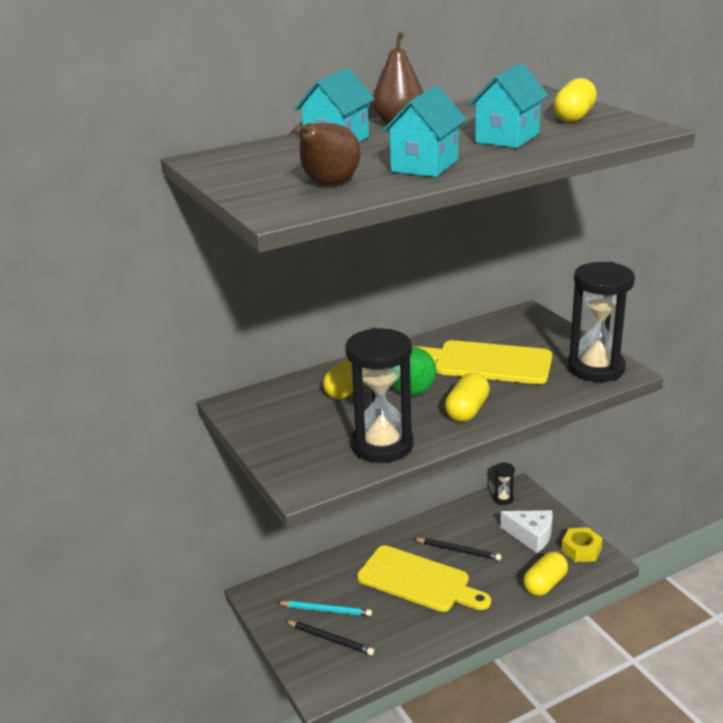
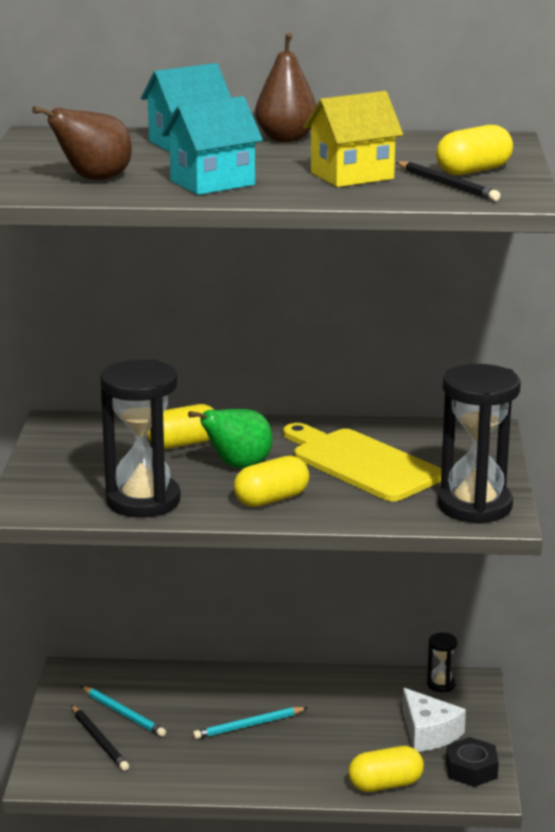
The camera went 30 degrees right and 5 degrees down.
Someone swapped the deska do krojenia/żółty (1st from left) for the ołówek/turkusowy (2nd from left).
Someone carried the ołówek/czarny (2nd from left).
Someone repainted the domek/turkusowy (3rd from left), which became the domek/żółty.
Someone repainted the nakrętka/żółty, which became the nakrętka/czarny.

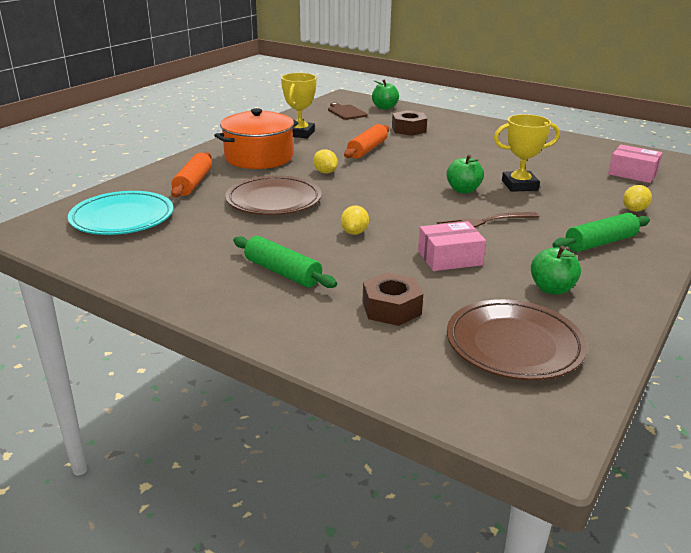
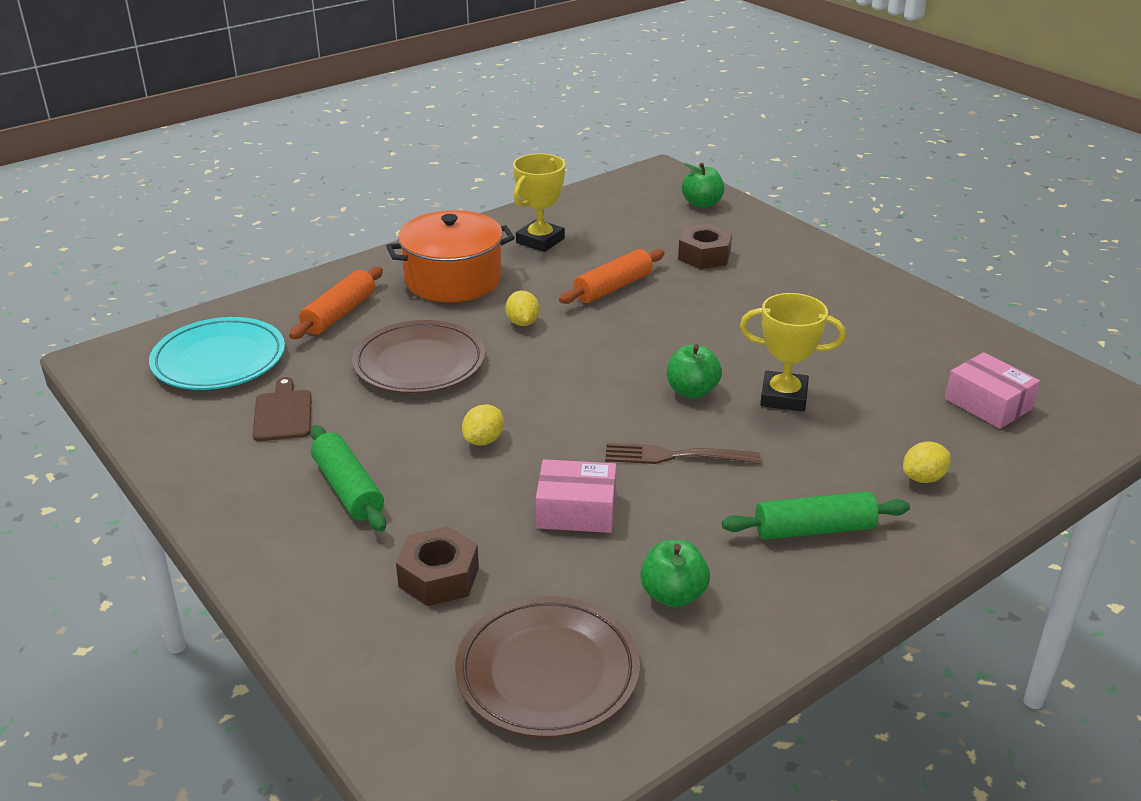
The camera went 20 degrees right and 5 degrees up.
Someone carried the deska do krojenia/brązowy.

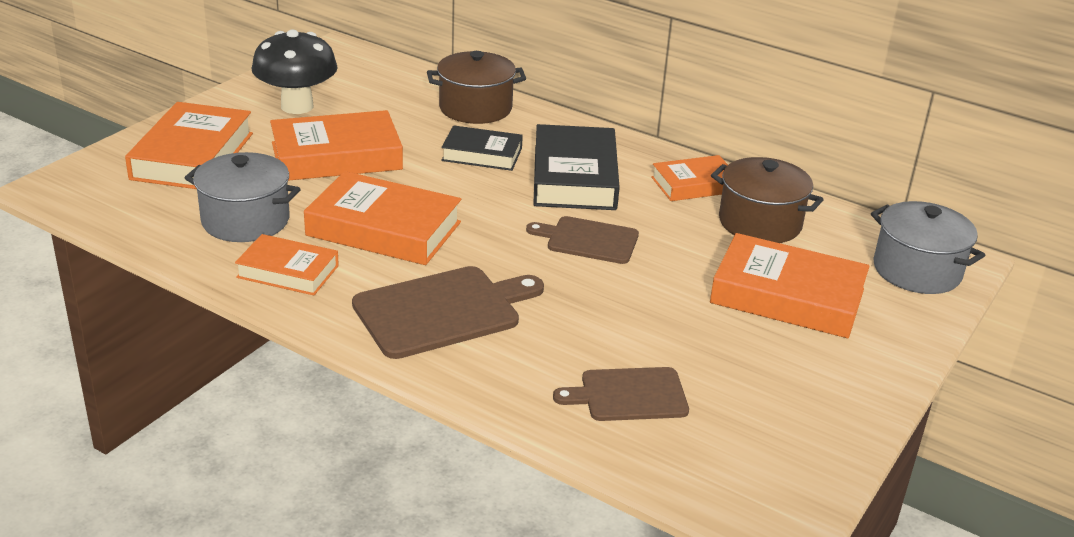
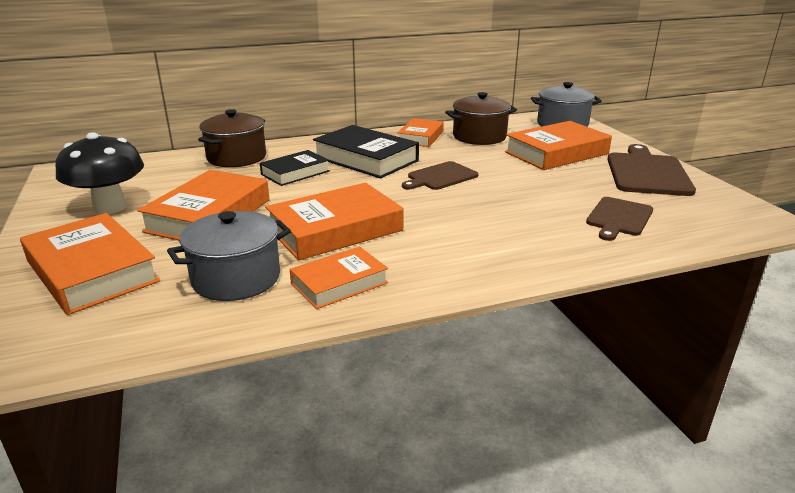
The camera went 50 degrees left and 5 degrees down.
Someone carried the deska do krojenia/brązowy (1st from left in the first image).

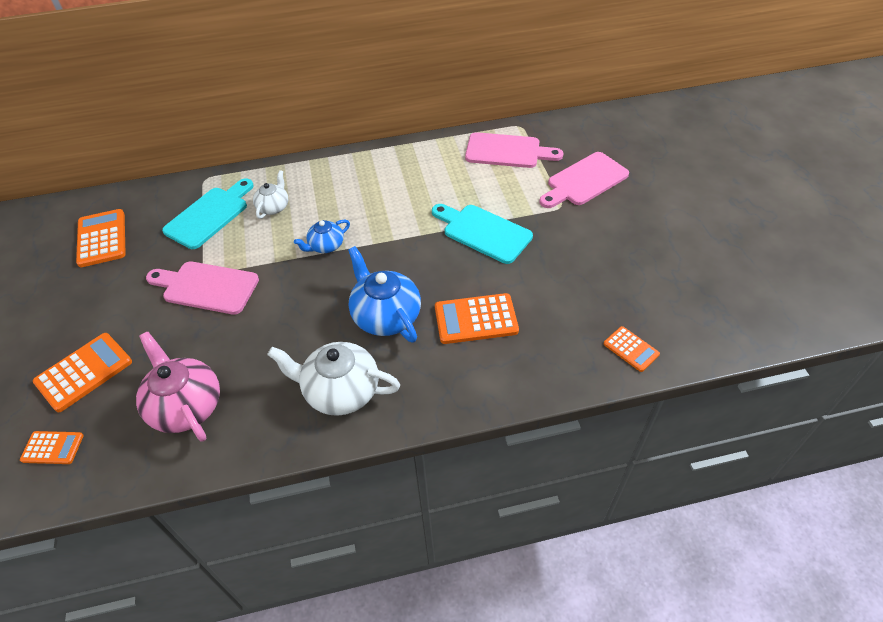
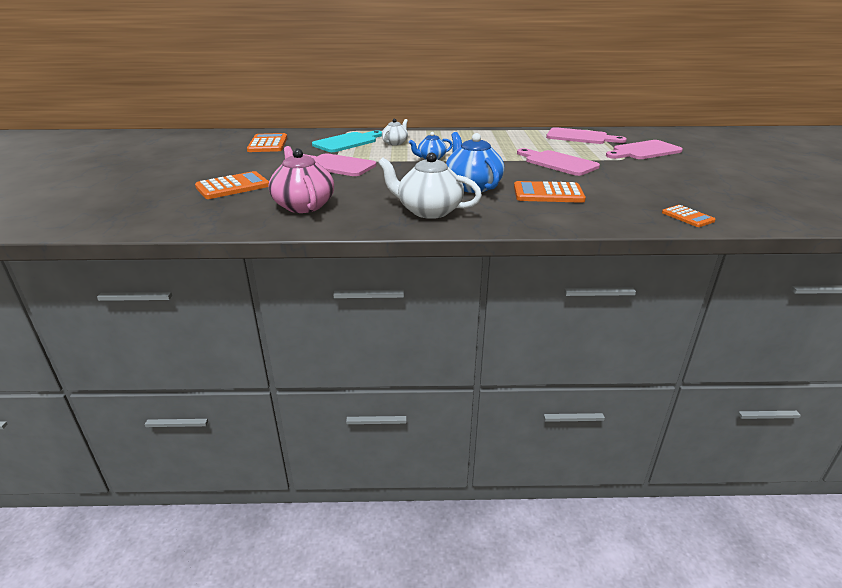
The camera went 10 degrees right and 20 degrees down.
Someone took away the kalkulator/pomarańczowy (1st from left).
Someone repainted the deska do krojenia/turkusowy (2nd from left), which became the deska do krojenia/różowy (2nd from left).

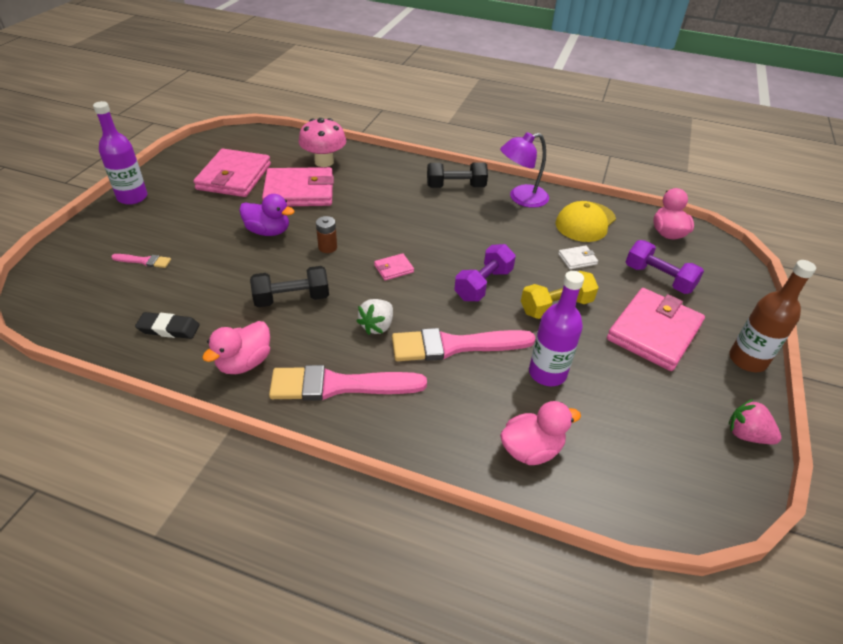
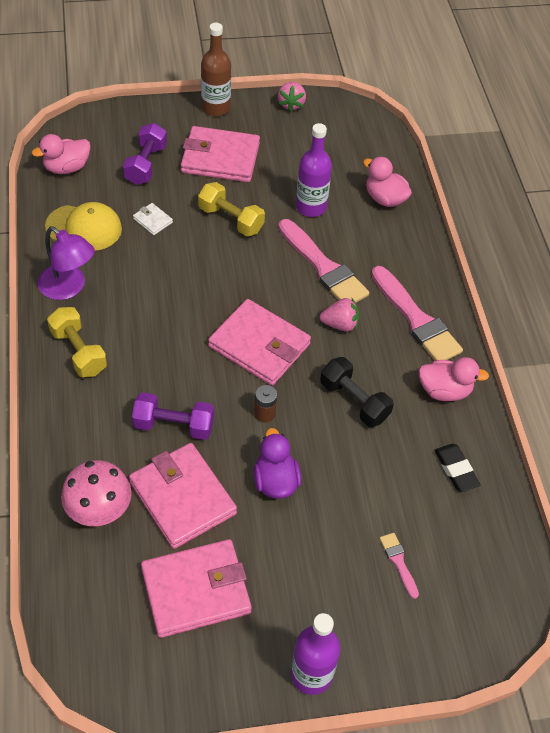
The camera went 120 degrees left and 10 degrees up.
Someone repainted the truskawka/biały, which became the truskawka/różowy (2nd from left).
Someone scaled the portfel/różowy (3rd from left in the first image) by 2.34.
Someone repainted the hantel/czarny (2nd from left), which became the hantel/żółty (1st from left).
Someone carried the hantel/fioletowy (1st from left in the first image).

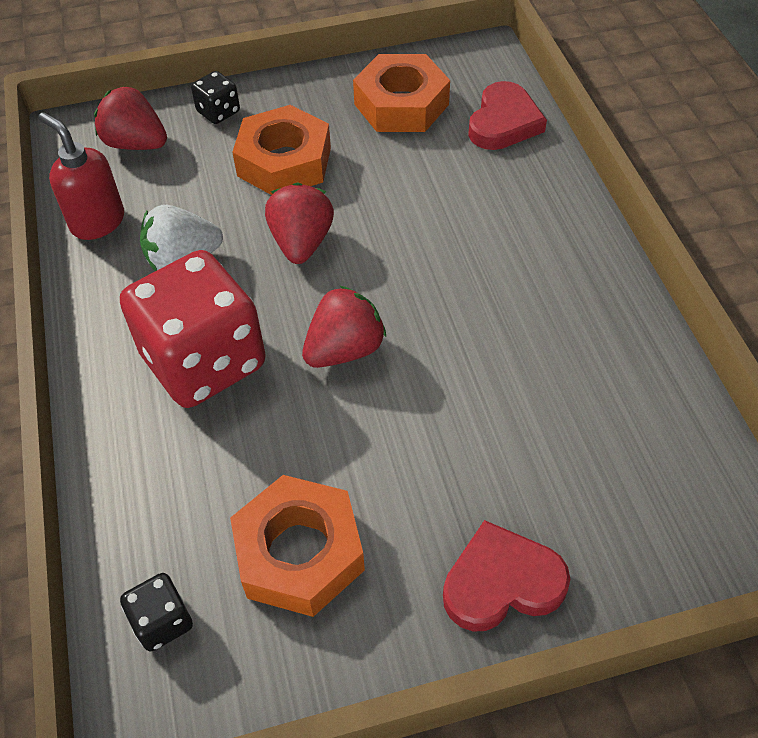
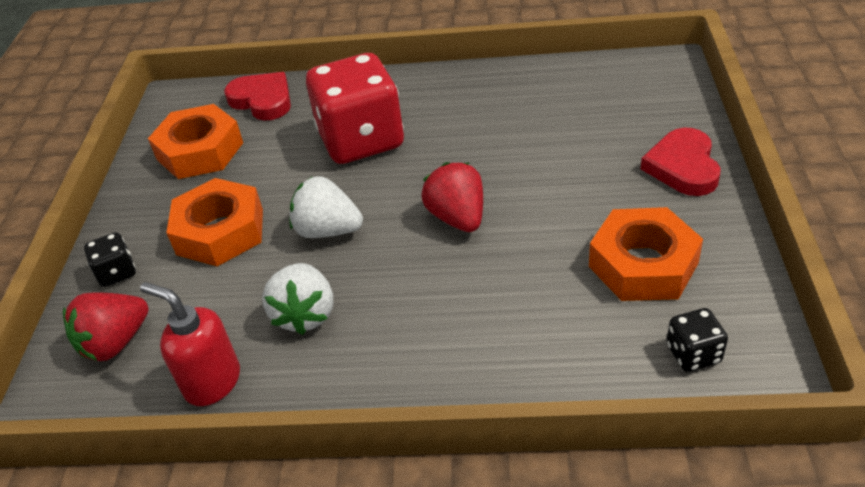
The camera went 70 degrees left and 10 degrees down.
Someone rotated the dozownik mydła/czerwony by 60 degrees clockwise.
Someone carried the kostka do gry/czerwony.
Someone repainted the truskawka/czerwony (2nd from left), which became the truskawka/biały (2nd from left).

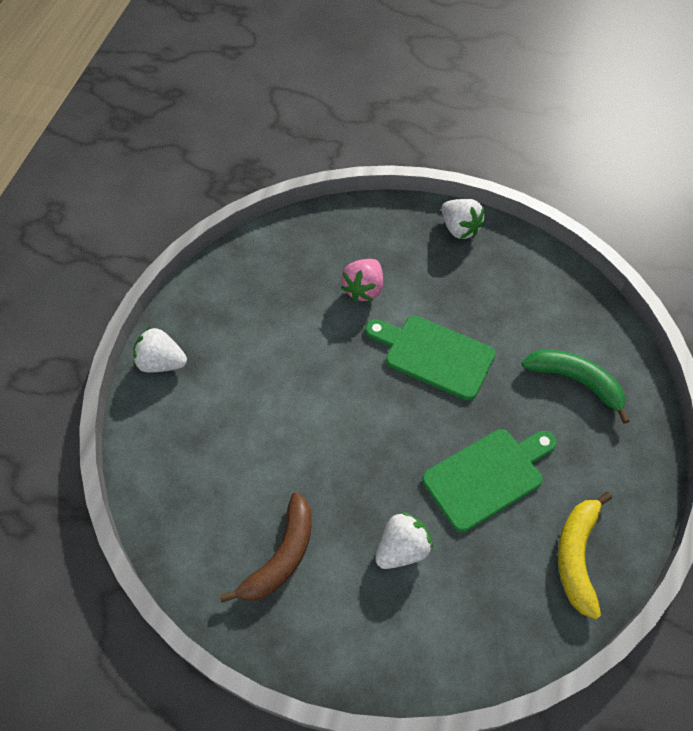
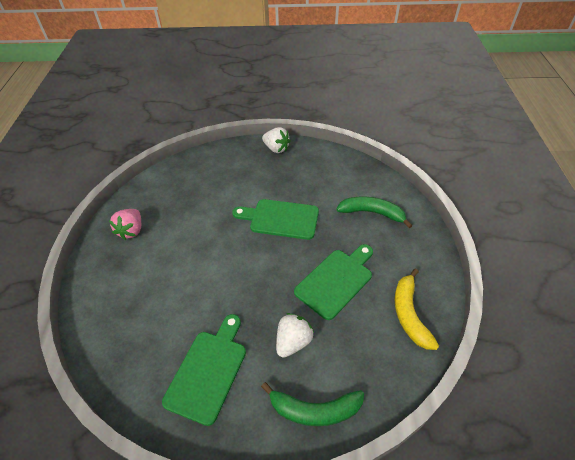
The camera went 15 degrees left and 10 degrees down.
Someone took away the truskawka/biały (1st from left).
Someone swapped the banan/brązowy for the deska do krojenia/zielony (1st from left).
Someone carried the truskawka/różowy.
Someone put down the banan/zielony (1st from left).

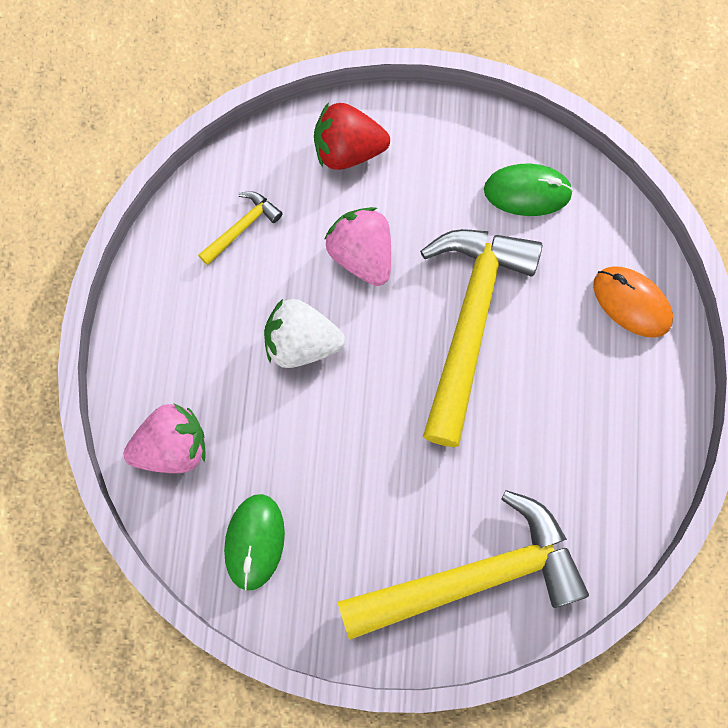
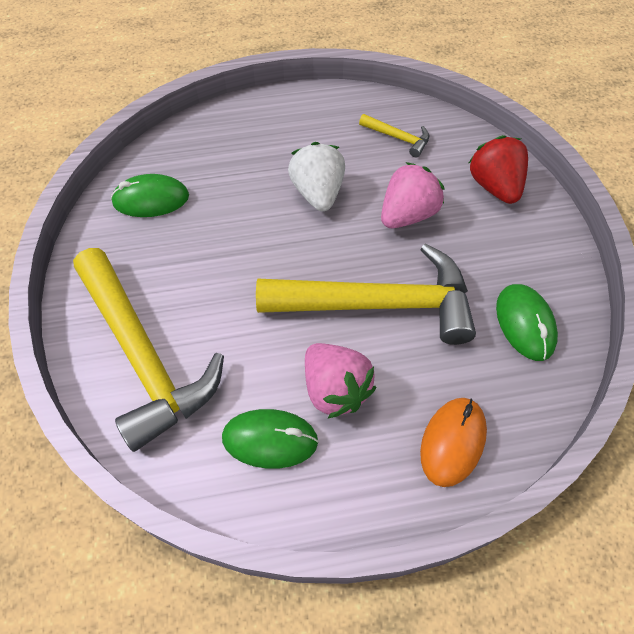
The camera went 75 degrees right and 15 degrees down.
Someone carried the truskawka/różowy (1st from left).
Someone put down the myszka/zielony (2nd from left).

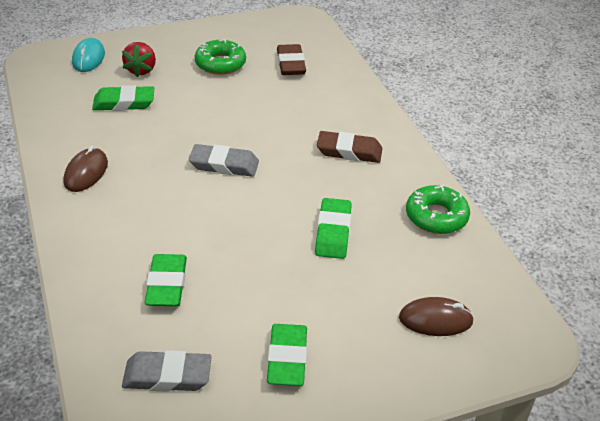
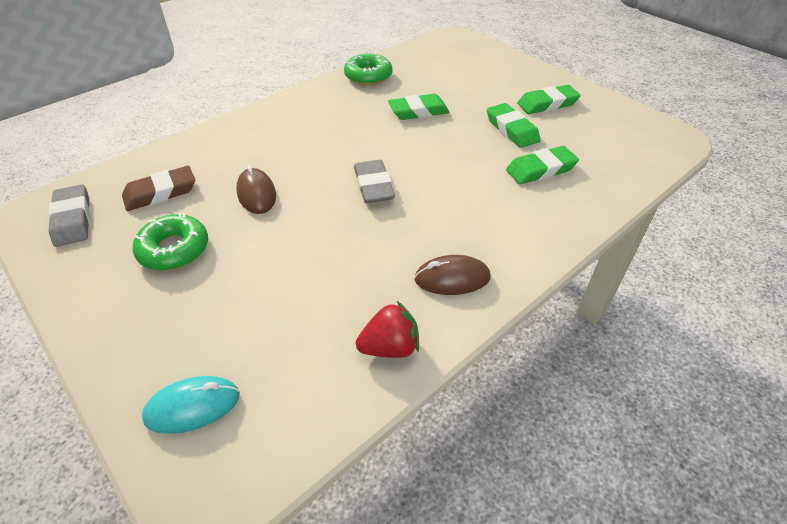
The camera went 110 degrees left and 5 degrees up.
Someone carried the gumka do mazania/zielony (1st from left in the first image).
Someone carried the truskawka/czerwony.
Someone carried the gumka do mazania/szary (1st from left).
Someone took away the gumka do mazania/brązowy (2nd from left).
Someone carried the myszka/brązowy (2nd from left in the first image).

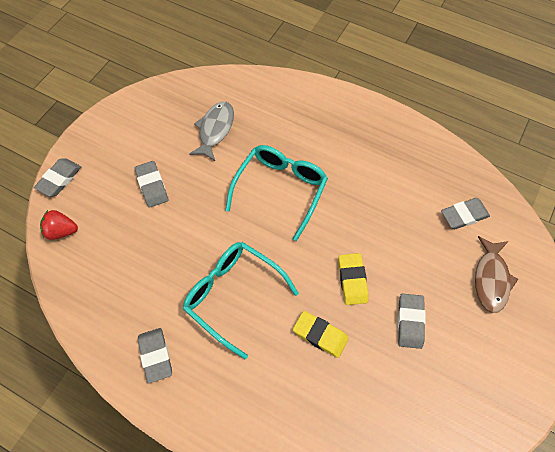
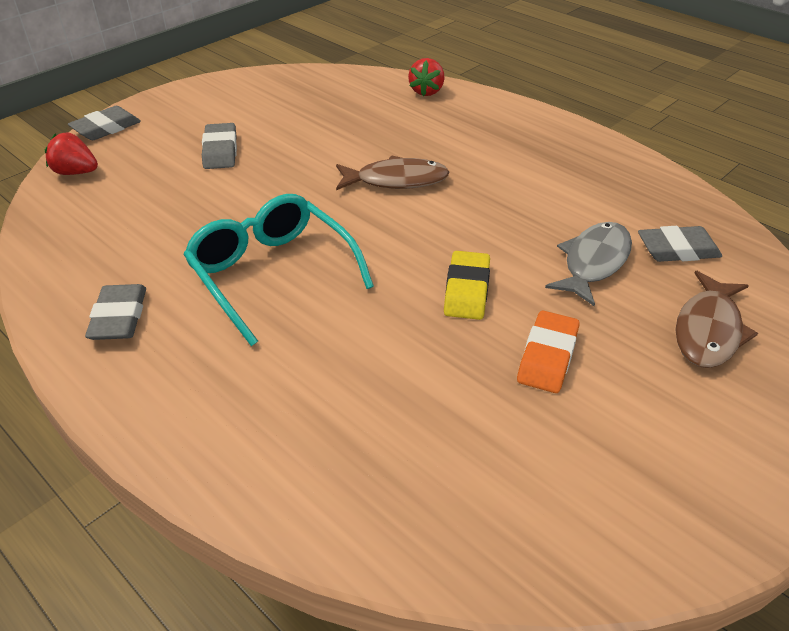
The camera went 15 degrees right and 20 degrees down.
Someone carried the ryba/szary.
Someone swapped the okulary/turkusowy (2nd from left) for the ryba/brązowy (1st from left).
Someone took away the gumka do mazania/żółty (1st from left).
Someone repainted the gumka do mazania/szary (4th from left), which became the gumka do mazania/pomarańczowy.
Someone put down the truskawka/czerwony (2nd from left).

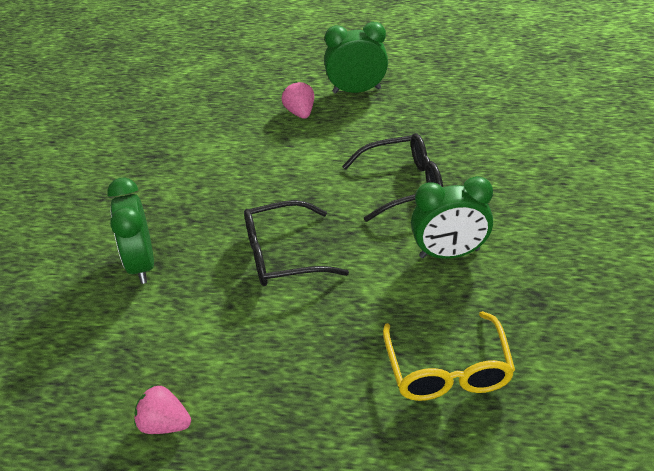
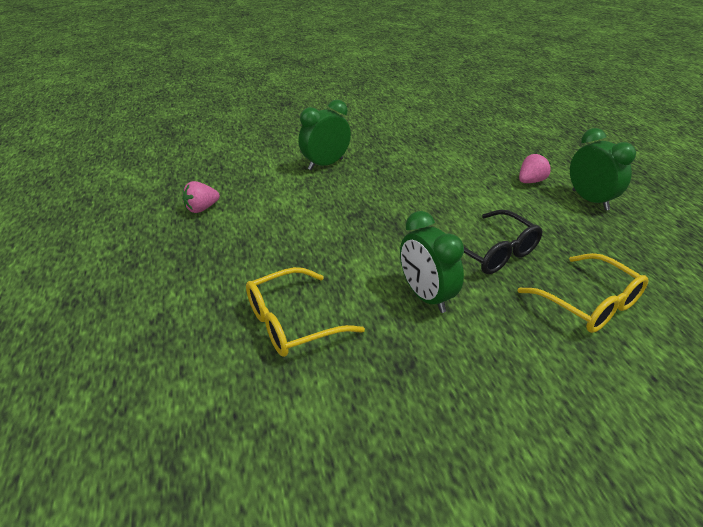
The camera went 65 degrees right and 5 degrees down.
Someone rotated the truskawka/różowy (1st from left) by 120 degrees counterclockwise.
Someone took away the okulary/czarny (1st from left).
Someone put down the okulary/żółty (2nd from left).

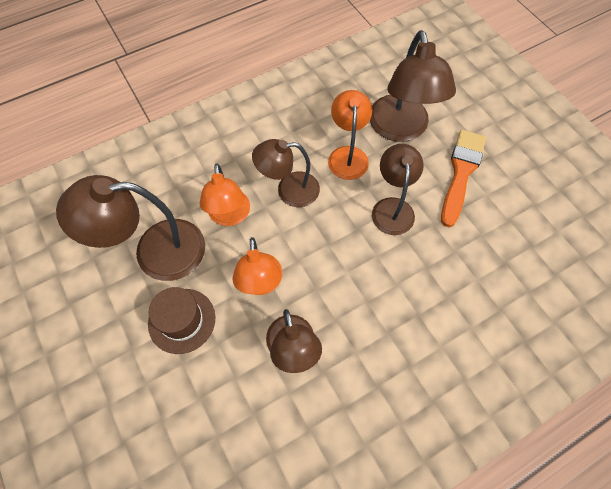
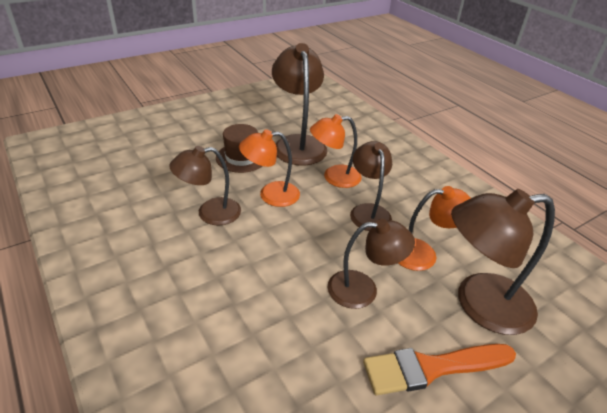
The camera went 85 degrees right and 25 degrees down.
Someone rotated the pędzel/pomarańczowy by 150 degrees clockwise.

